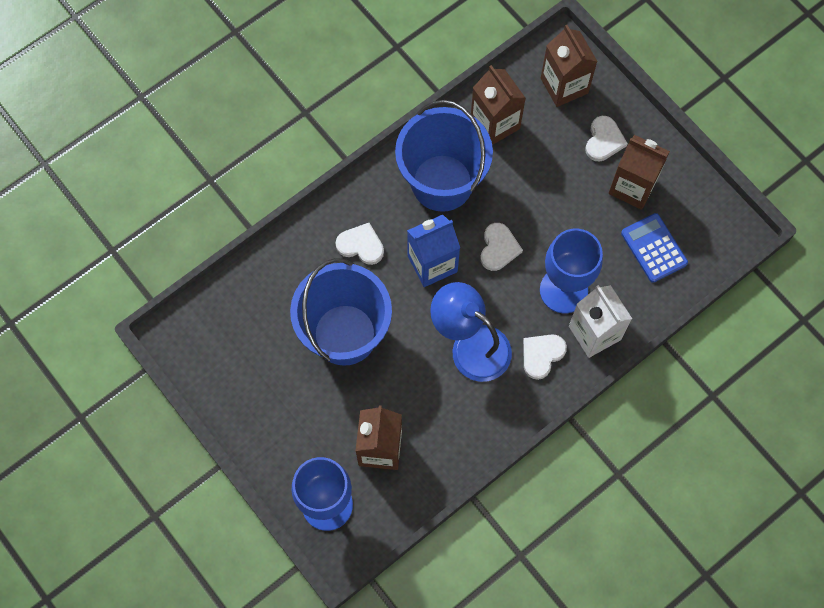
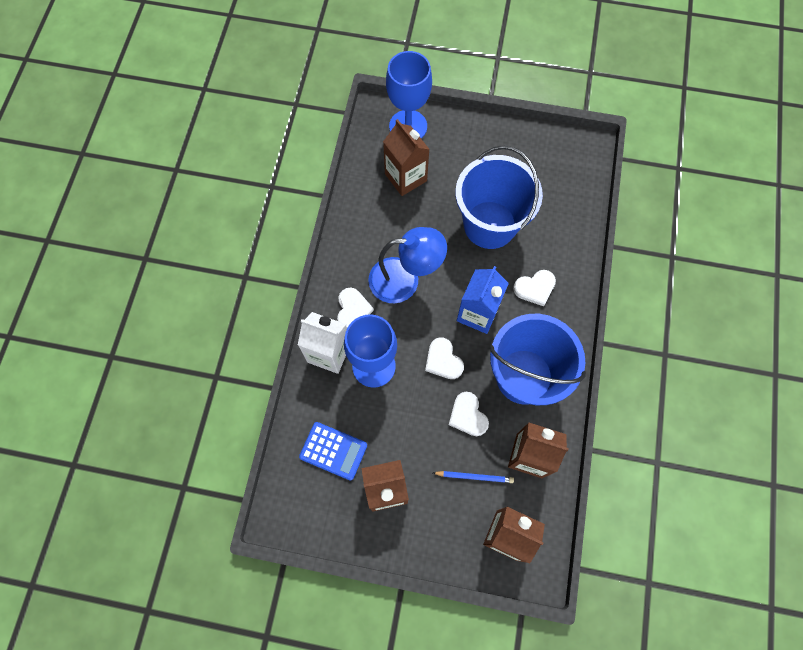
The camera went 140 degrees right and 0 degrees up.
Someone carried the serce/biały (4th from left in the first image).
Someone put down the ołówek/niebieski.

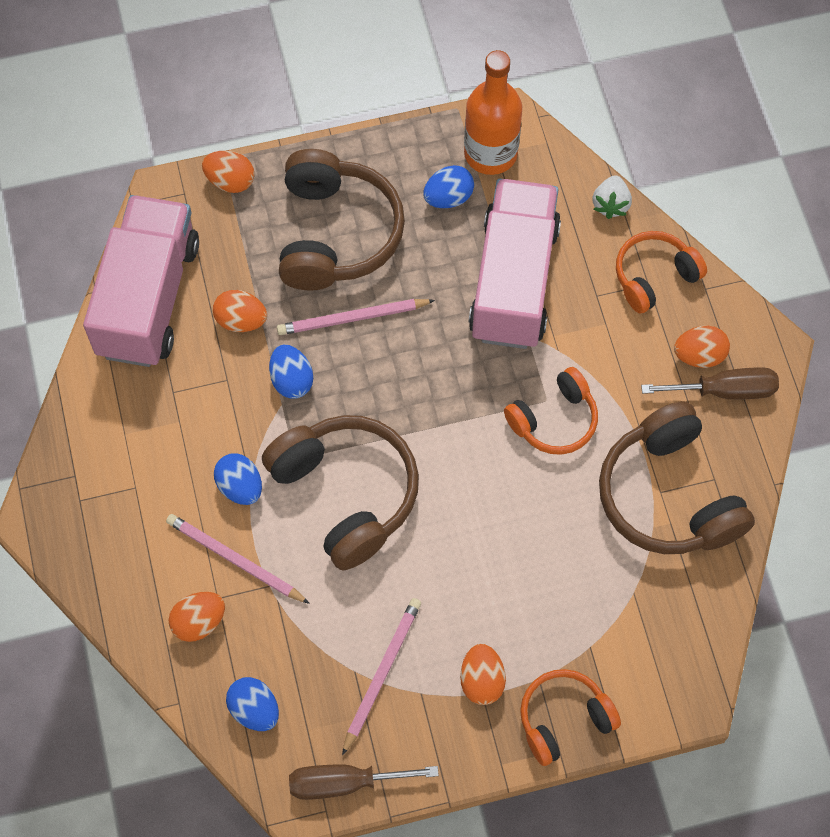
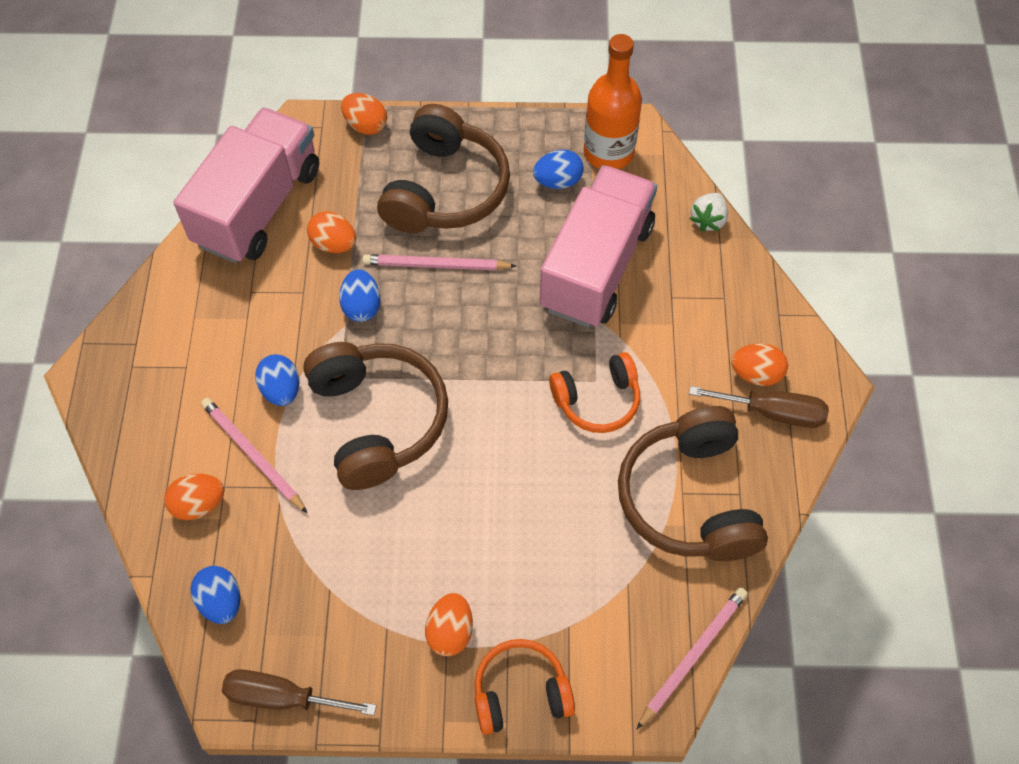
The camera went 15 degrees right and 5 degrees down.
Someone carried the ołówek/różowy (3rd from left).
Someone took away the słuchawki/pomarańczowy (3rd from left).

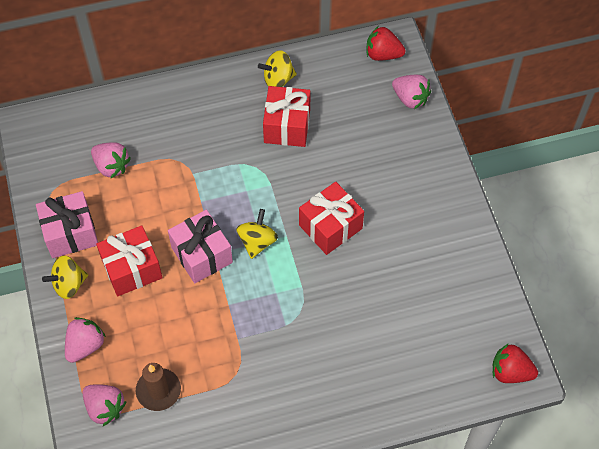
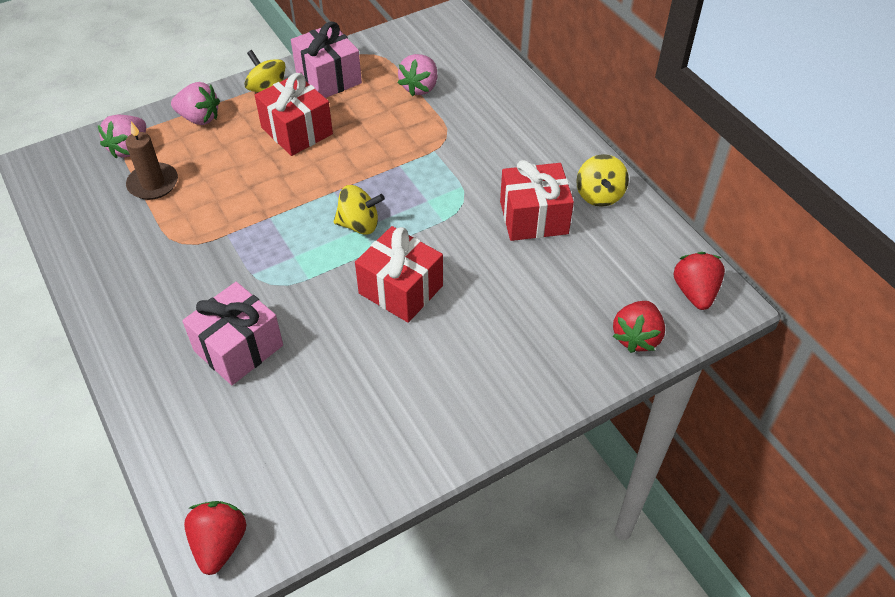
The camera went 75 degrees right and 10 degrees down.
Someone carried the prezent/różowy (2nd from left in the first image).
Someone rotated the bączek/żółty (3rd from left) by 150 degrees counterclockwise.
Someone repainted the truskawka/różowy (4th from left), which became the truskawka/czerwony (2nd from left).

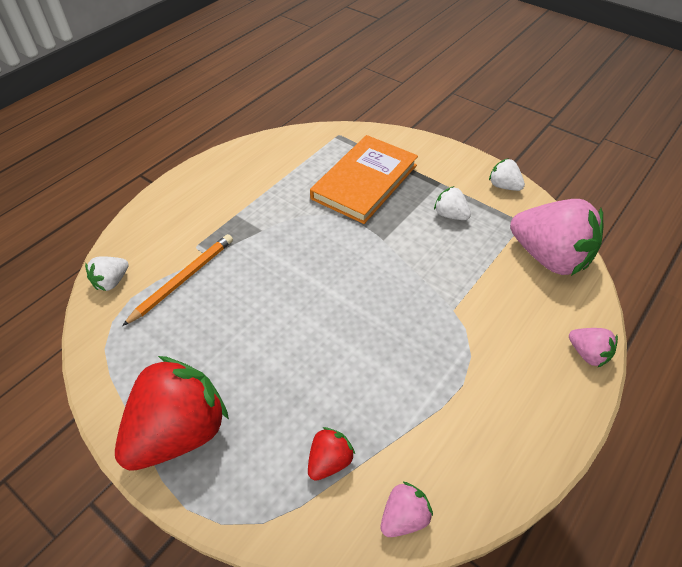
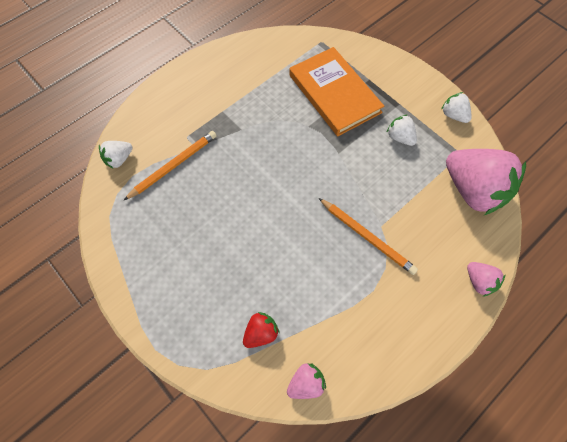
The camera went 10 degrees right and 15 degrees up.
Someone took away the truskawka/czerwony (1st from left).
Someone rotated the książka/pomarańczowy by 75 degrees counterclockwise.
Someone put down the ołówek/pomarańczowy (2nd from left).

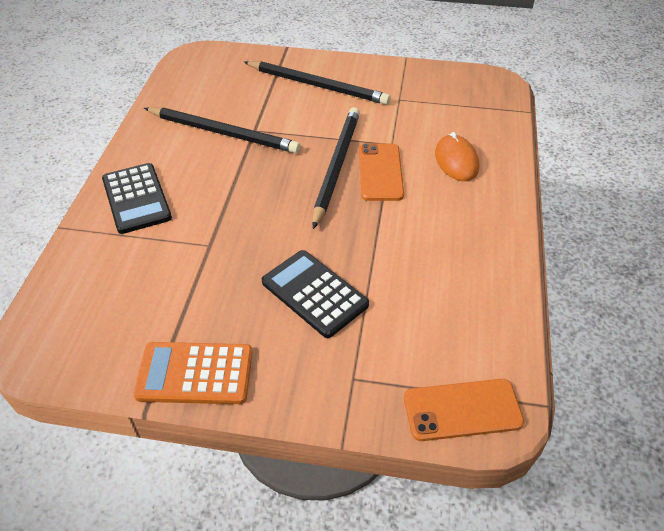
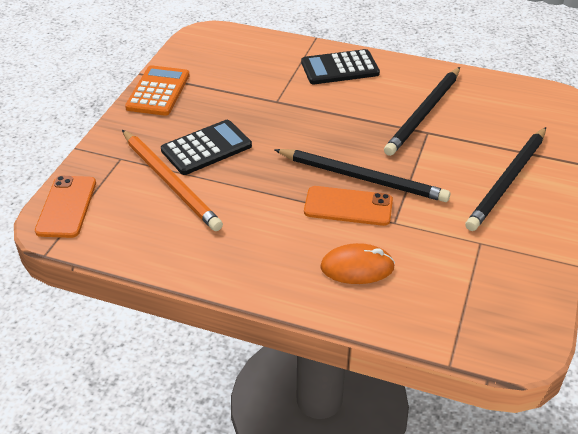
The camera went 100 degrees right and 5 degrees down.
Someone put down the ołówek/pomarańczowy.

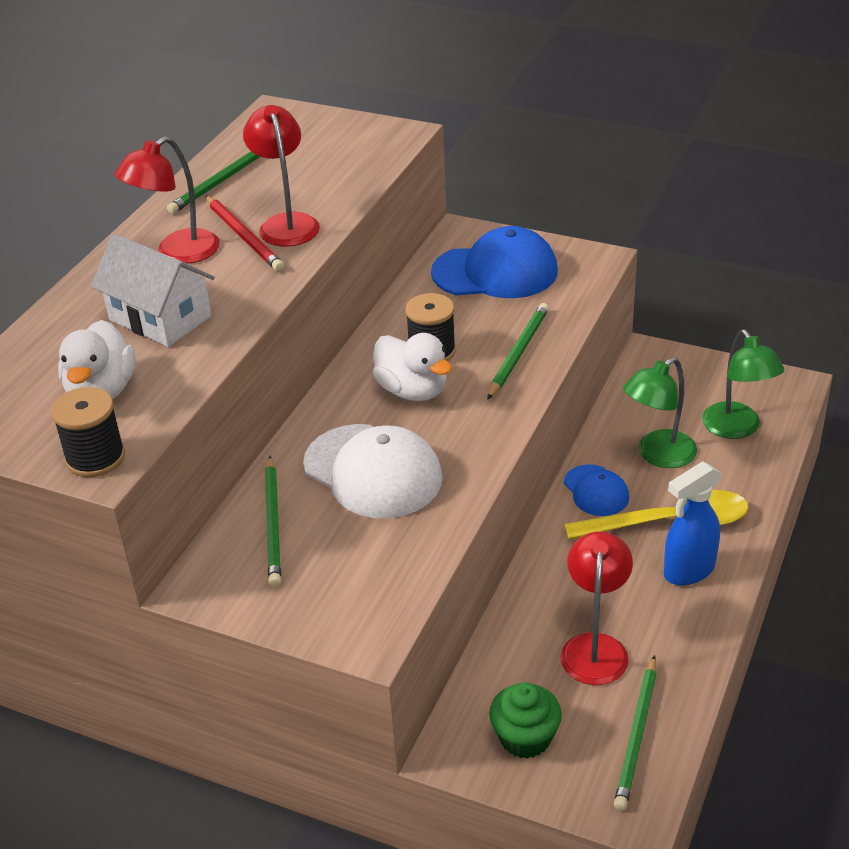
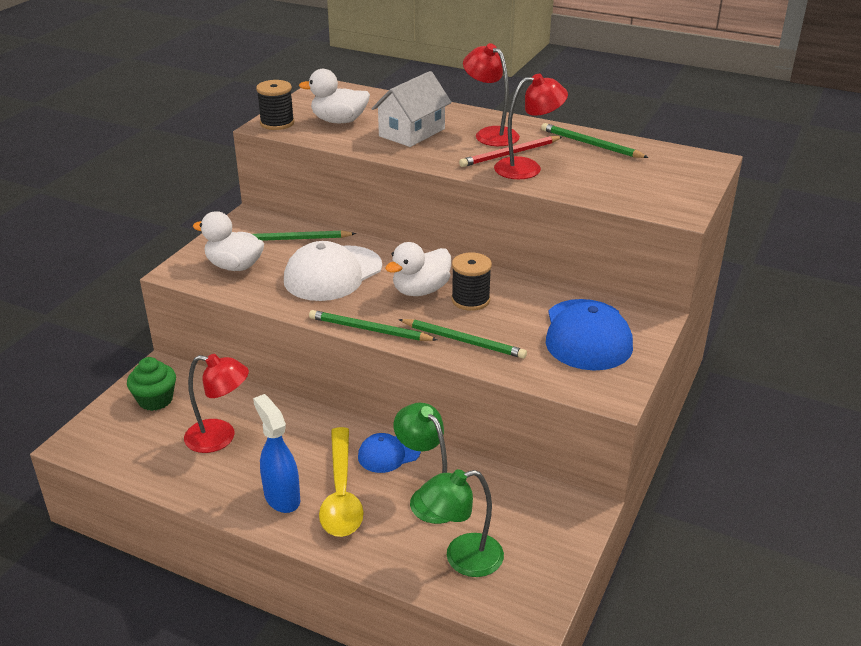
The camera went 90 degrees right and 5 degrees down.
Someone carried the ołówek/zielony (4th from left in the first image).
Someone put down the kaczka/biały (1st from left).

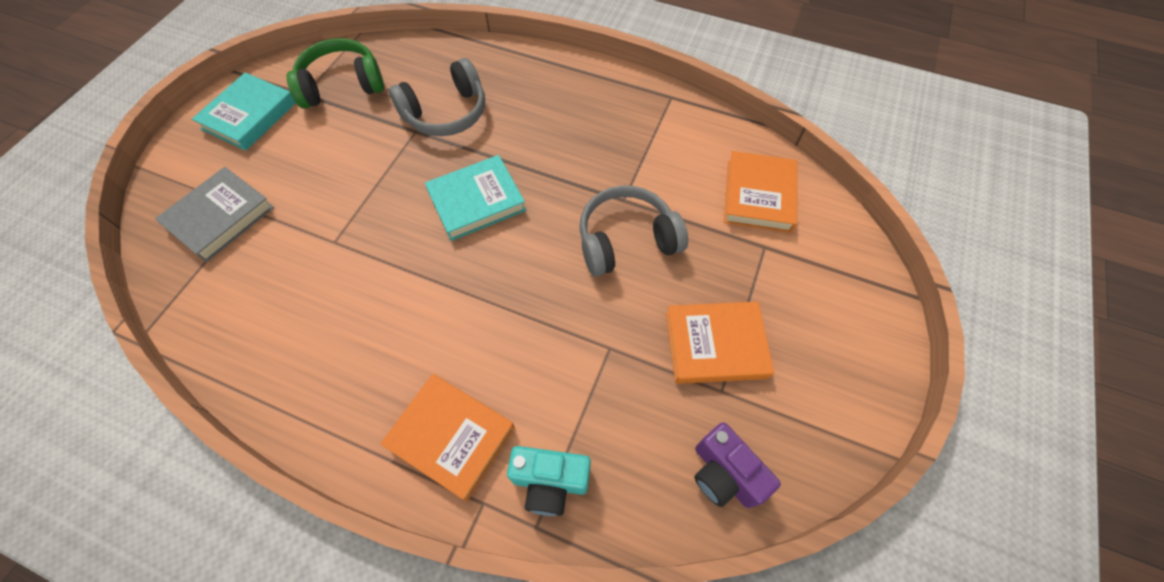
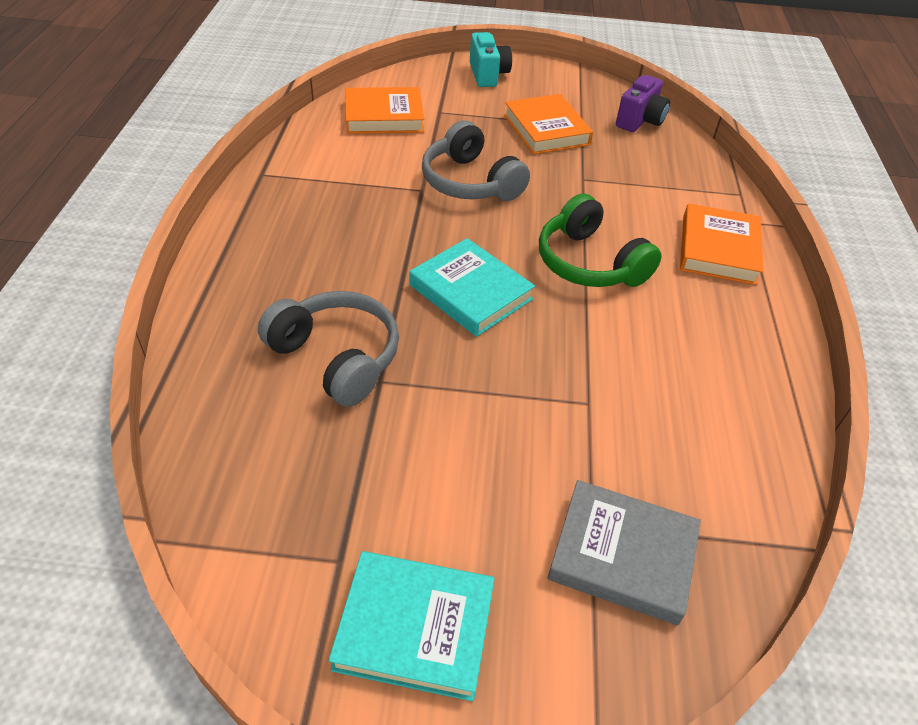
The camera went 110 degrees left and 15 degrees down.
Someone carried the słuchawki/zielony.
Someone carried the aparat fotograficzny/turkusowy.

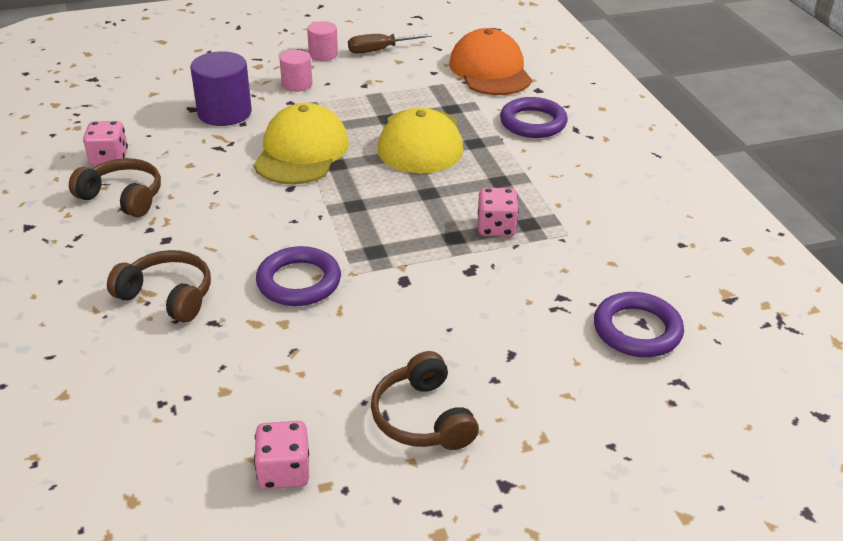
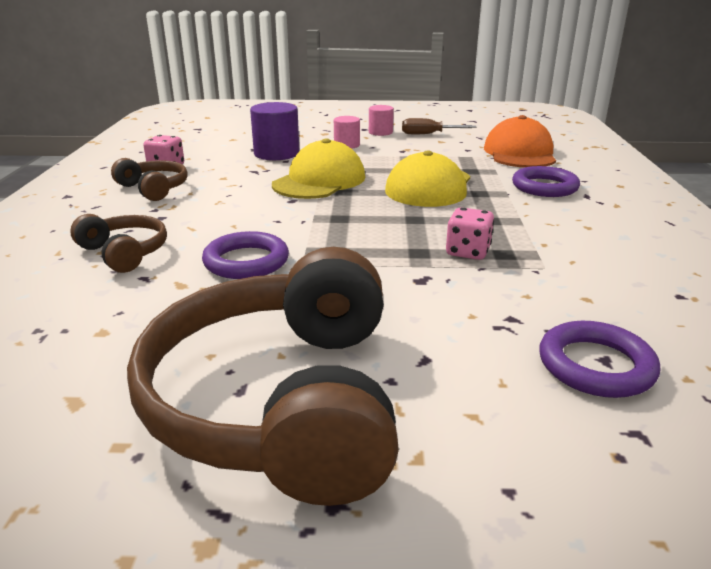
The camera went 20 degrees right and 10 degrees down.
Someone took away the kostka do gry/różowy (2nd from left).
Someone scaled the słuchawki/brązowy (3rd from left) by 2.14.

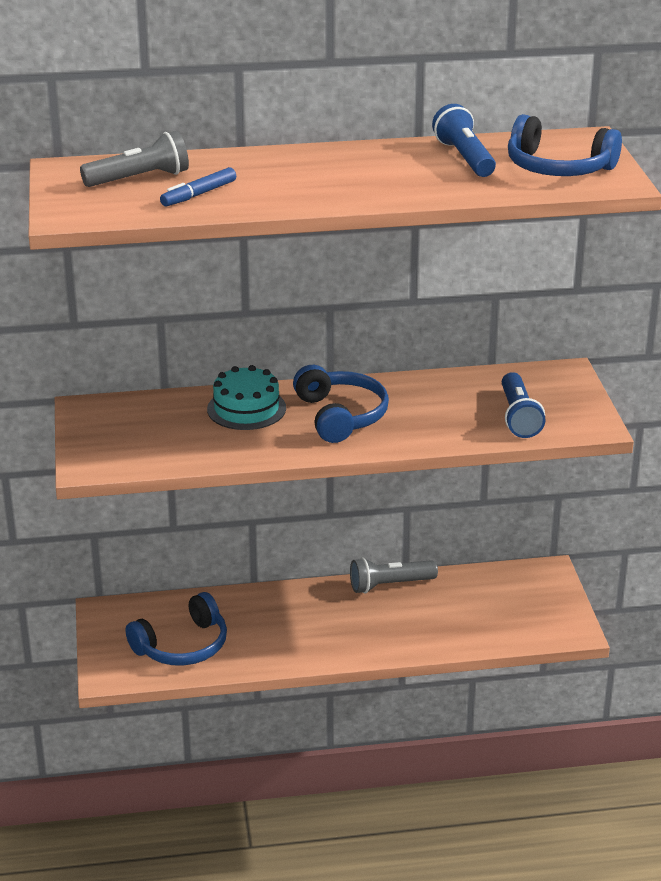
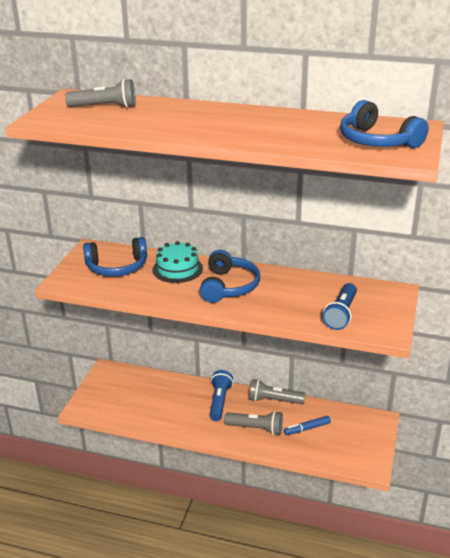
The camera went 25 degrees right and 0 degrees up.
Someone carried the słuchawki/niebieski (1st from left).
Someone carried the flamaster/niebieski.
Someone carried the latarka/niebieski (1st from left).
Someone put down the latarka/szary (2nd from left).

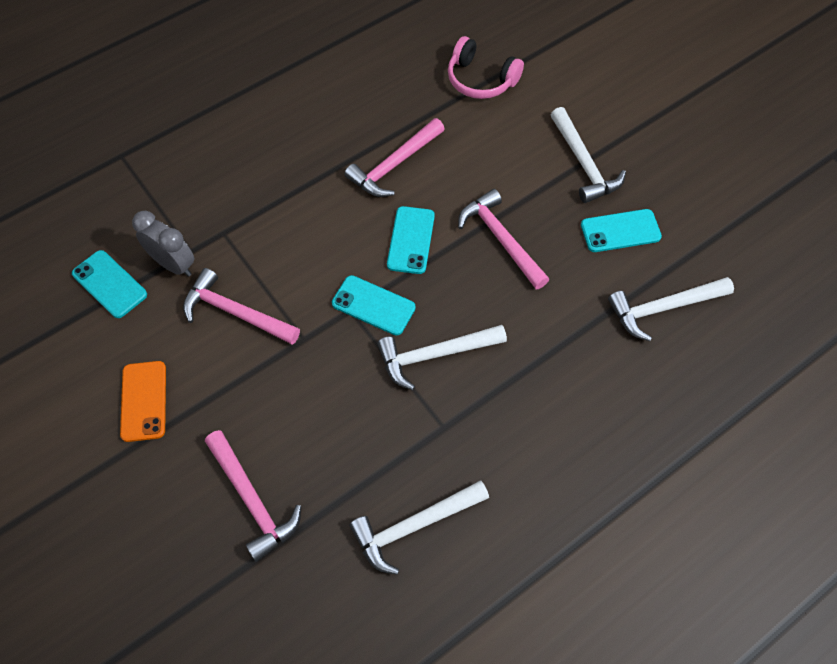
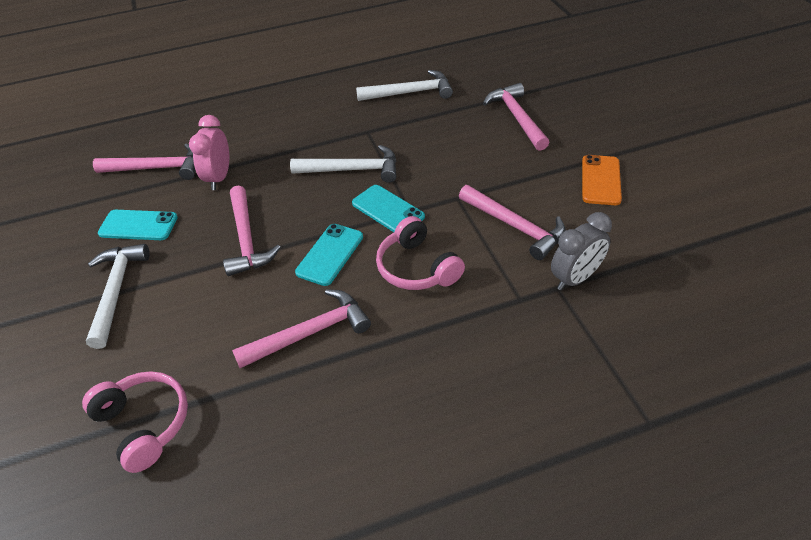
The camera went 160 degrees left and 15 degrees down.
Someone took away the telefon/turkusowy (1st from left).
Someone rotated the budzik/szary by 90 degrees counterclockwise.
Someone repainted the młotek/biały (4th from left), which became the młotek/różowy (1st from left).
Someone put down the budzik/różowy.
Someone put down the słuchawki/różowy (2nd from left).

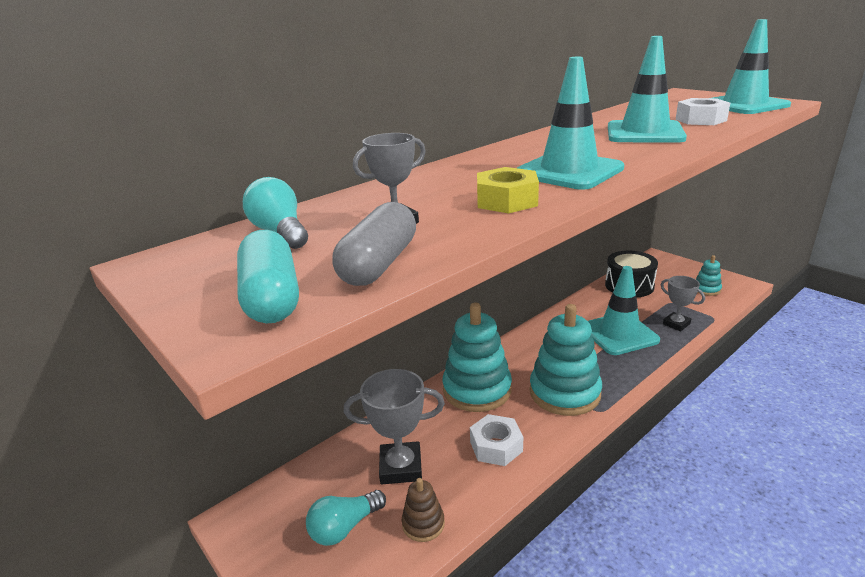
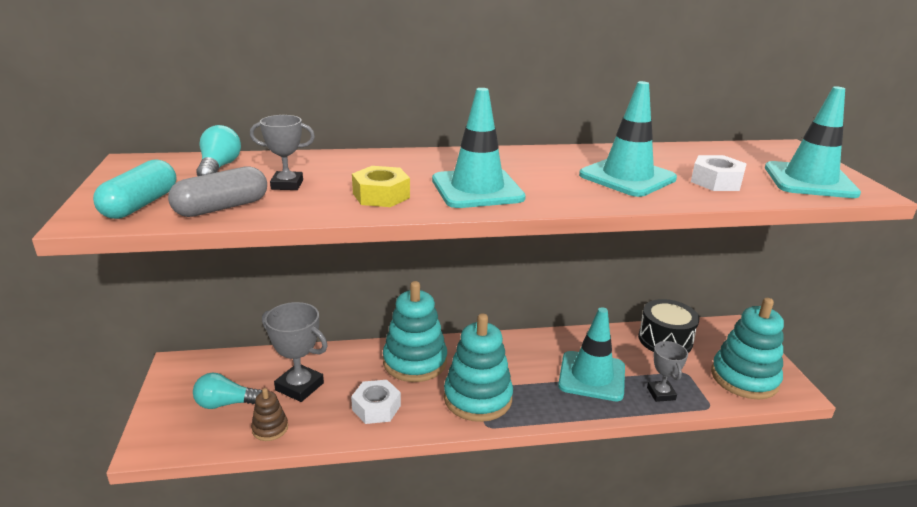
The camera went 30 degrees right and 0 degrees up.
Someone scaled the zabawka nakładanka/turkusowy (3rd from left) by 2.11.

